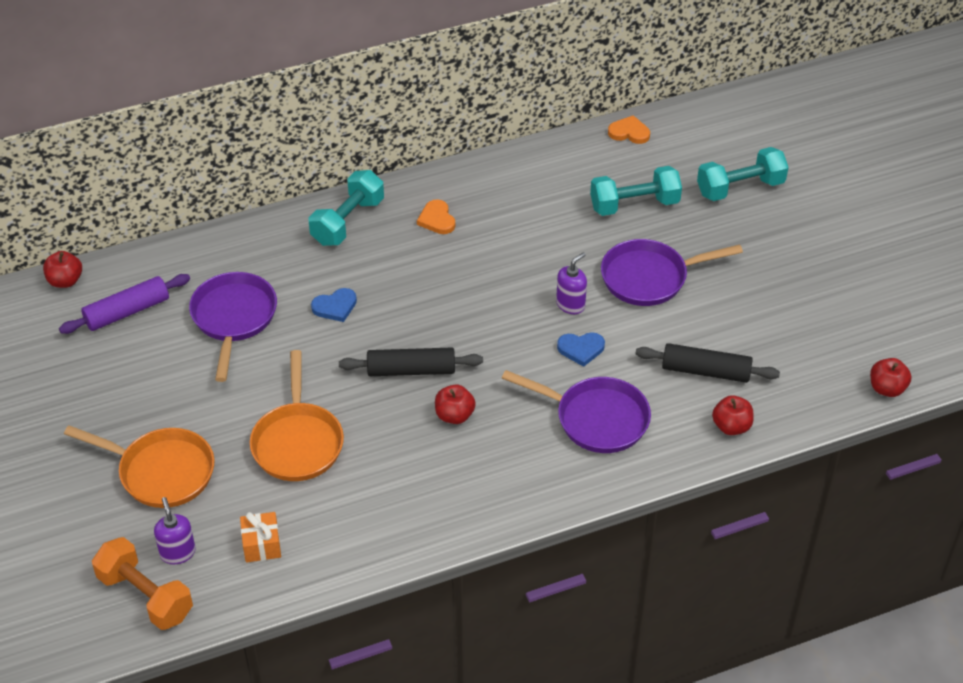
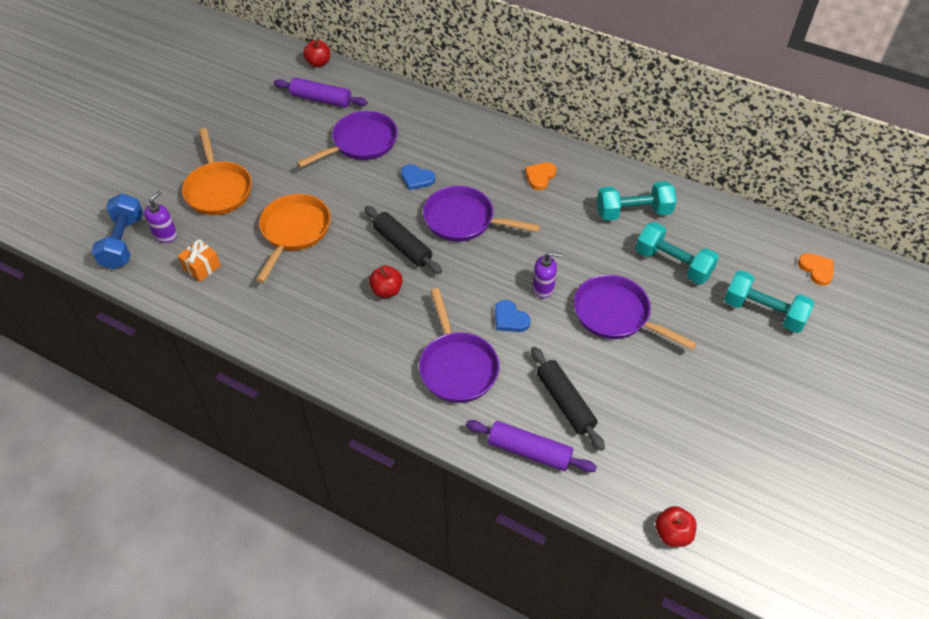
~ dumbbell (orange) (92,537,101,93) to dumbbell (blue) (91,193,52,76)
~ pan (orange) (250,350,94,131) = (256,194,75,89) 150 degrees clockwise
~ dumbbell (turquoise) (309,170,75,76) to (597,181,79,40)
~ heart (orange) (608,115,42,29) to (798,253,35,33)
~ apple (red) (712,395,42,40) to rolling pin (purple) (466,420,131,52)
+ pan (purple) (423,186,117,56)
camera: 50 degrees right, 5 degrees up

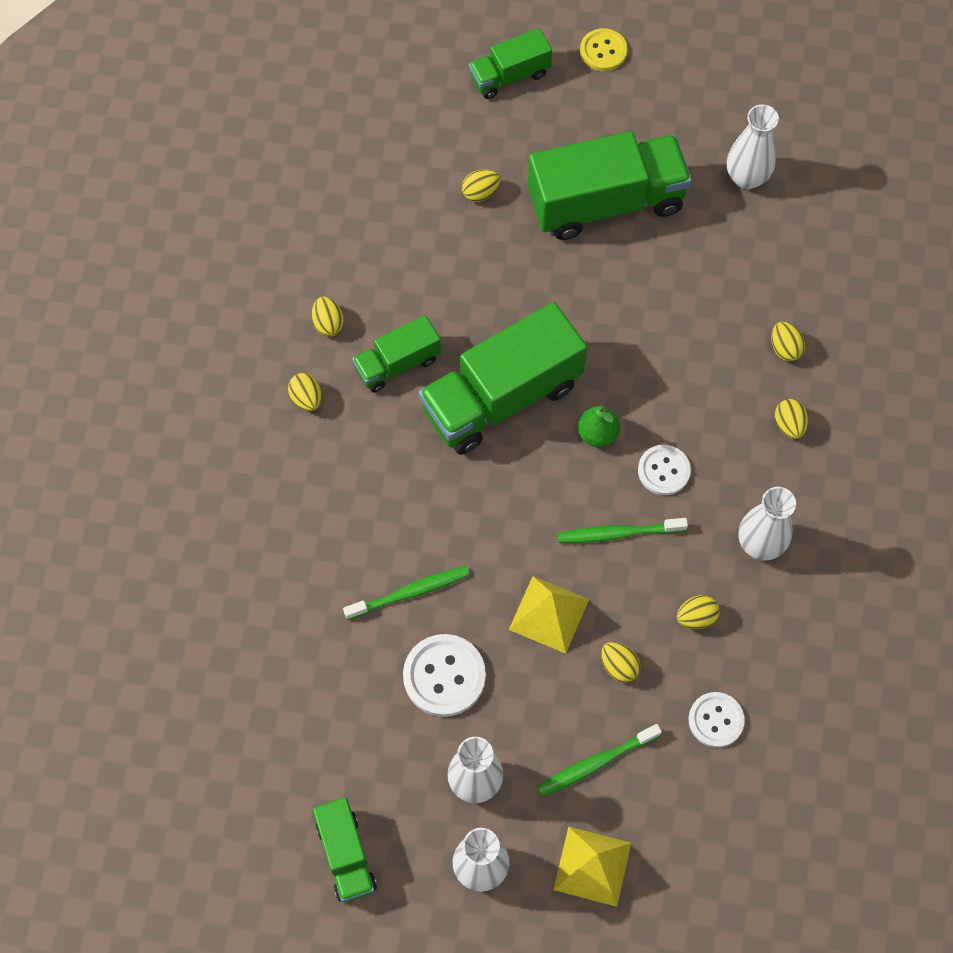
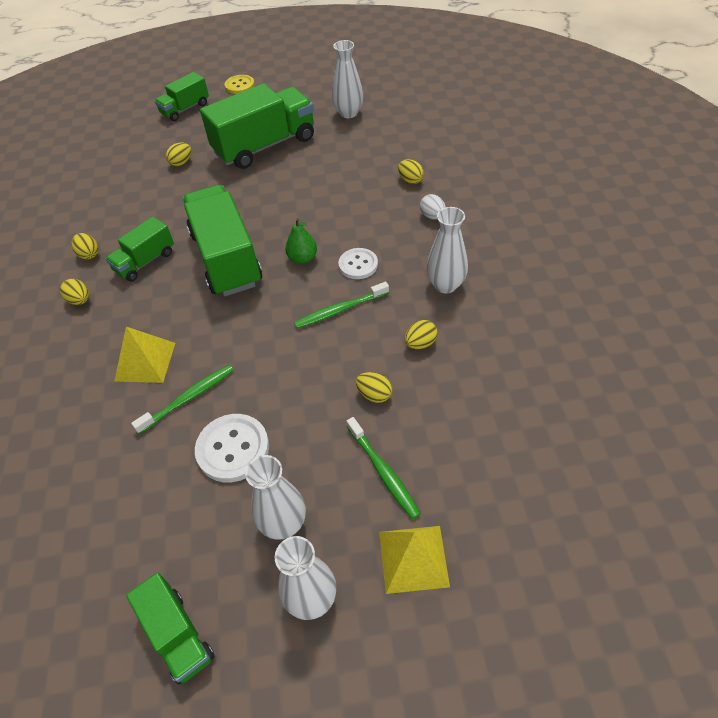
~ truck (green) (419,302,168,153) = (182,185,80,111) 120 degrees clockwise
~ pyramid (yellow) (509,576,80,78) to (114,327,61,56)
~ toothbrush (green) (537,724,125,72) = (346,417,75,102) 75 degrees counterclockwise
- button (white) (689,692,56,56)
~ egg (yellow) (775,399,33,40) to egg (white) (420,194,26,26)
camera: 15 degrees left, 15 degrees down

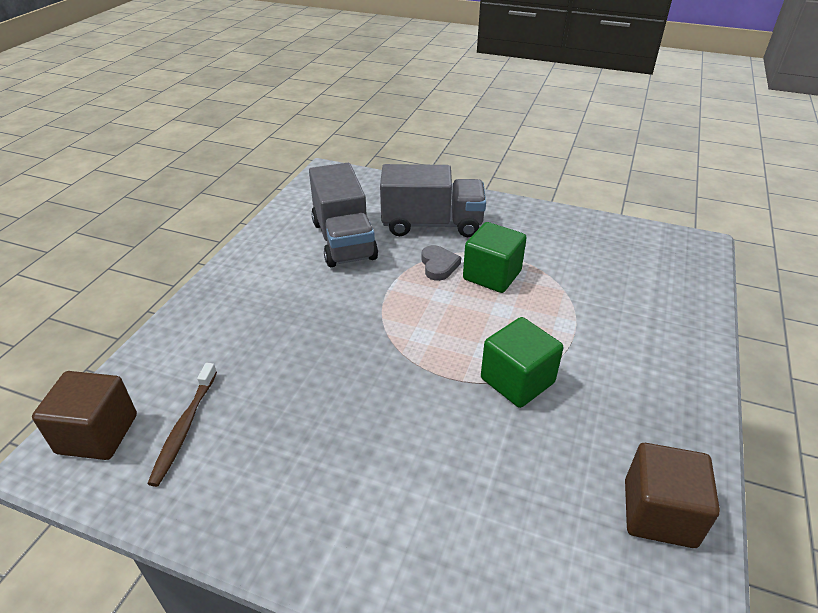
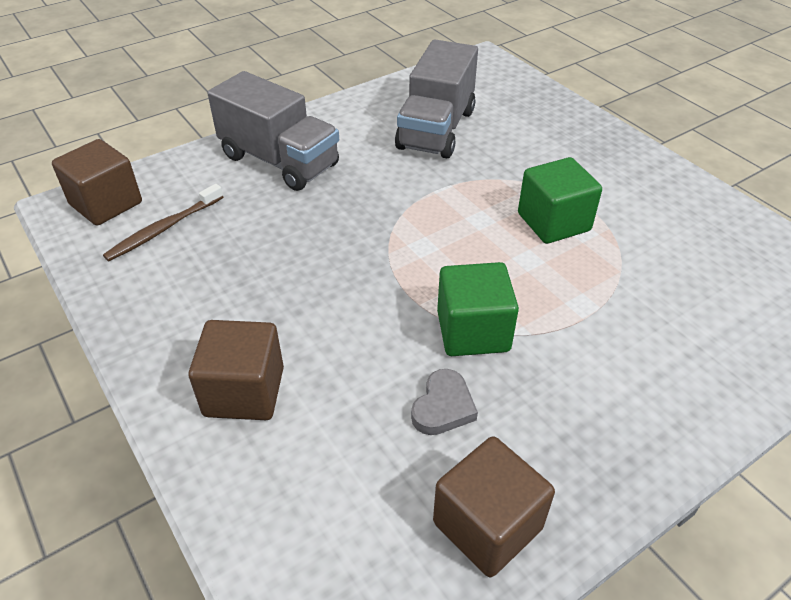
~ truck (grey) (380,164,106,73) to (207,71,132,120)
~ heart (grey) (421,245,40,36) to (411,369,67,66)
+ cube (brown) (189,320,95,100)
camera: 35 degrees right, 5 degrees up

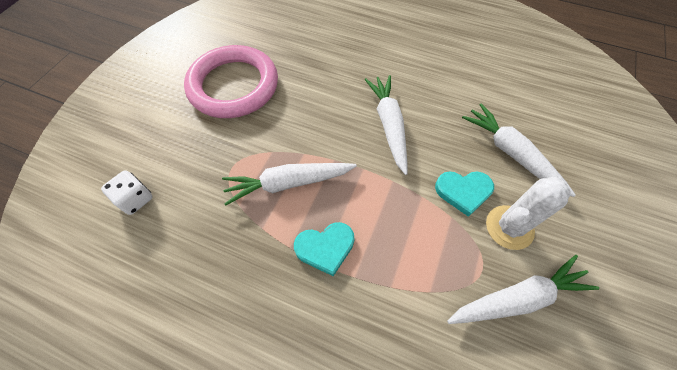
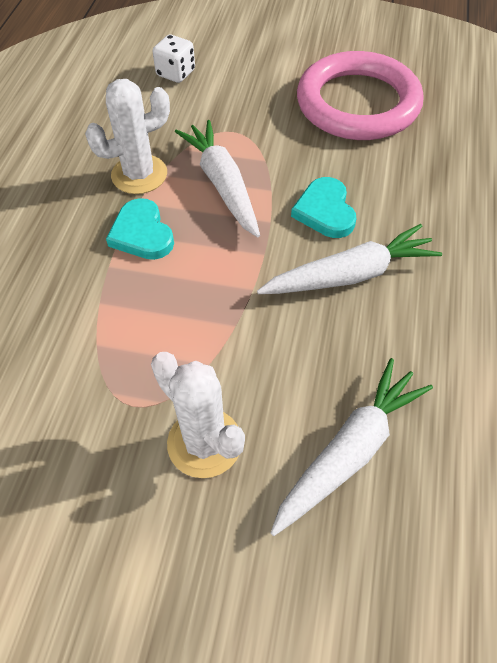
~ heart (turquoise) (435,171,59,46) to (291,177,65,61)
- carrot (white) (447,255,152,69)
+ cactus (white) (85,79,85,115)
camera: 80 degrees right, 5 degrees down

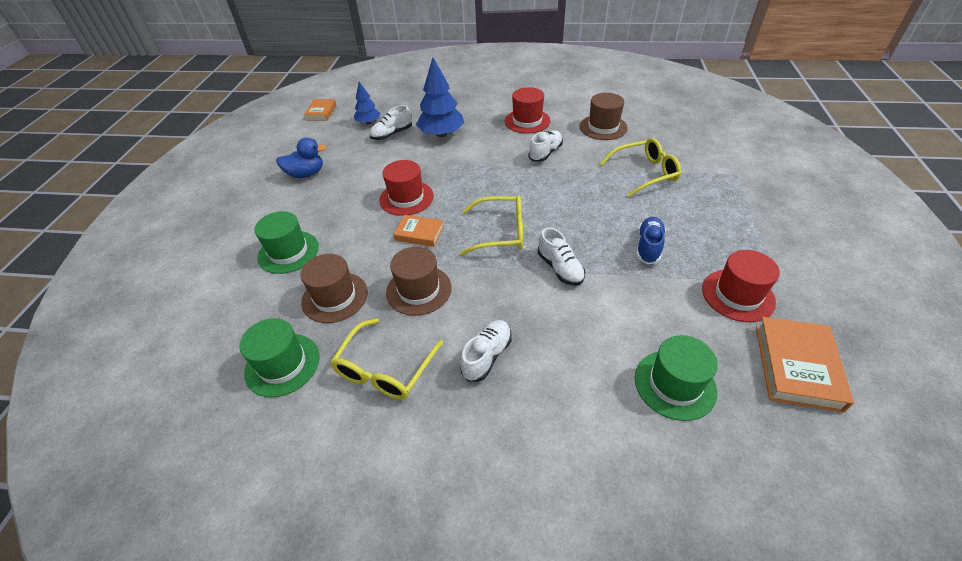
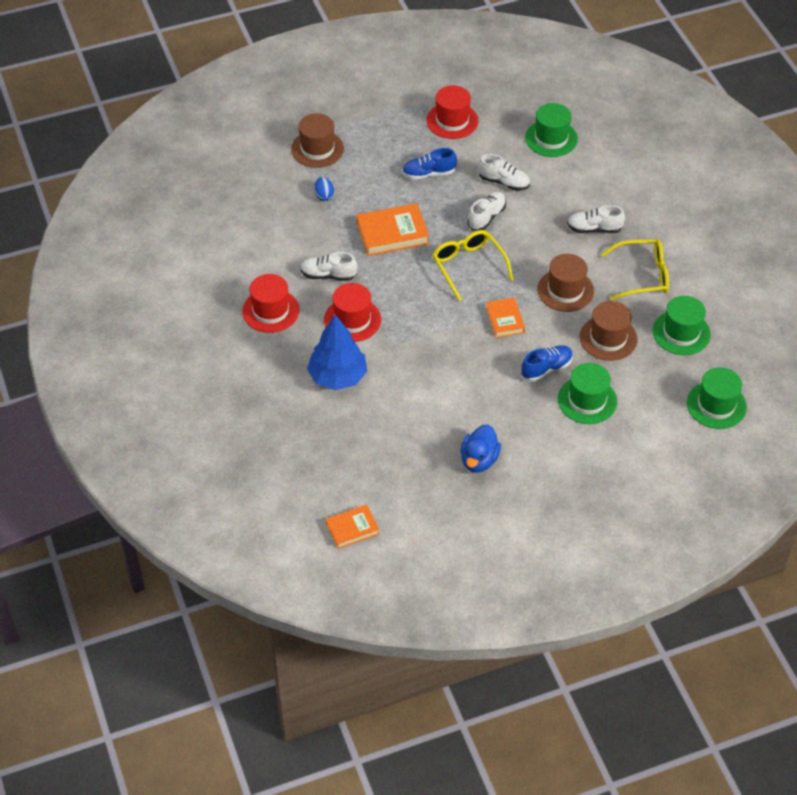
~ duck (blue) (276,138,50,40) = (460,424,41,49) 120 degrees counterclockwise
- tree (blue) (354,82,26,42)
~ shoe (white) (370,105,42,35) to (478,154,52,37)
~ hat (red) (379,160,55,56) to (324,283,57,59)
~ hat (brown) (580,93,48,47) to (291,113,53,55)
~ glasses (yellow) (600,138,81,59) to egg (blue) (314,177,20,24)
~ book (orange) (756,317,98,96) to (356,203,73,53)
+ shoe (blue) (521,345,52,36)
+ hat (green) (687,367,60,62)
camera: 120 degrees left, 5 degrees up

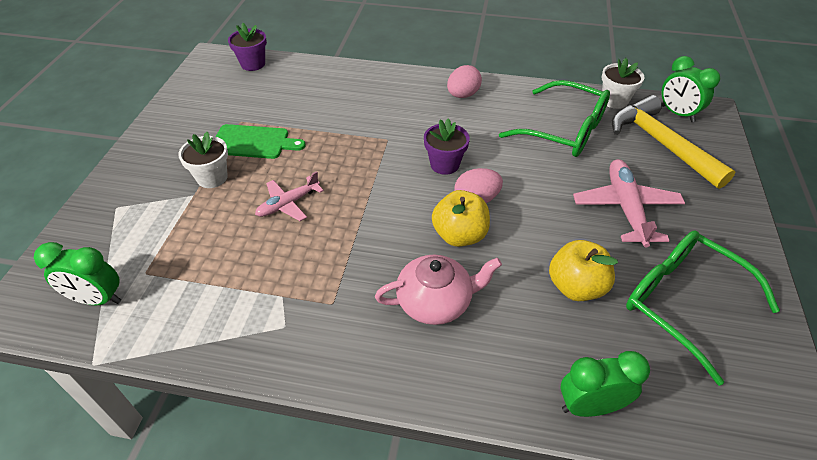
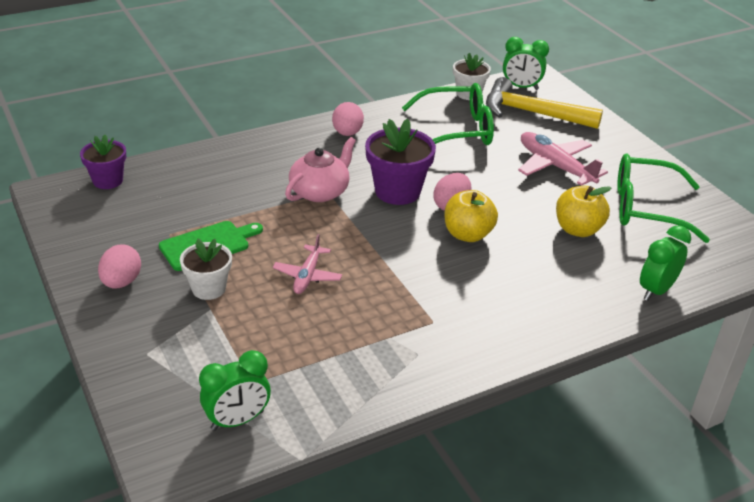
~ teapot (pink) (375,255,127,70) to (285,137,71,65)
~ flower pot (purple) (424,118,46,57) = (365,118,71,87) x1.56
+ egg (pink) (98,245,43,43)
camera: 40 degrees left, 10 degrees down

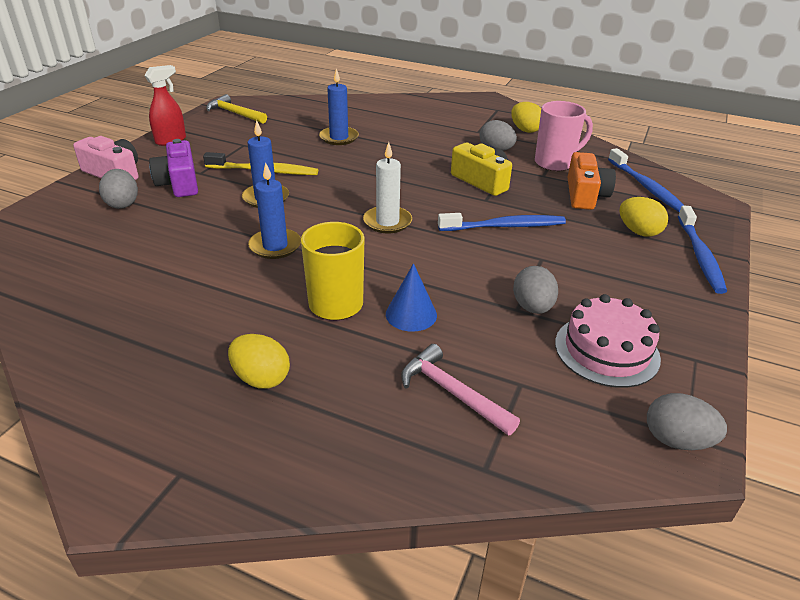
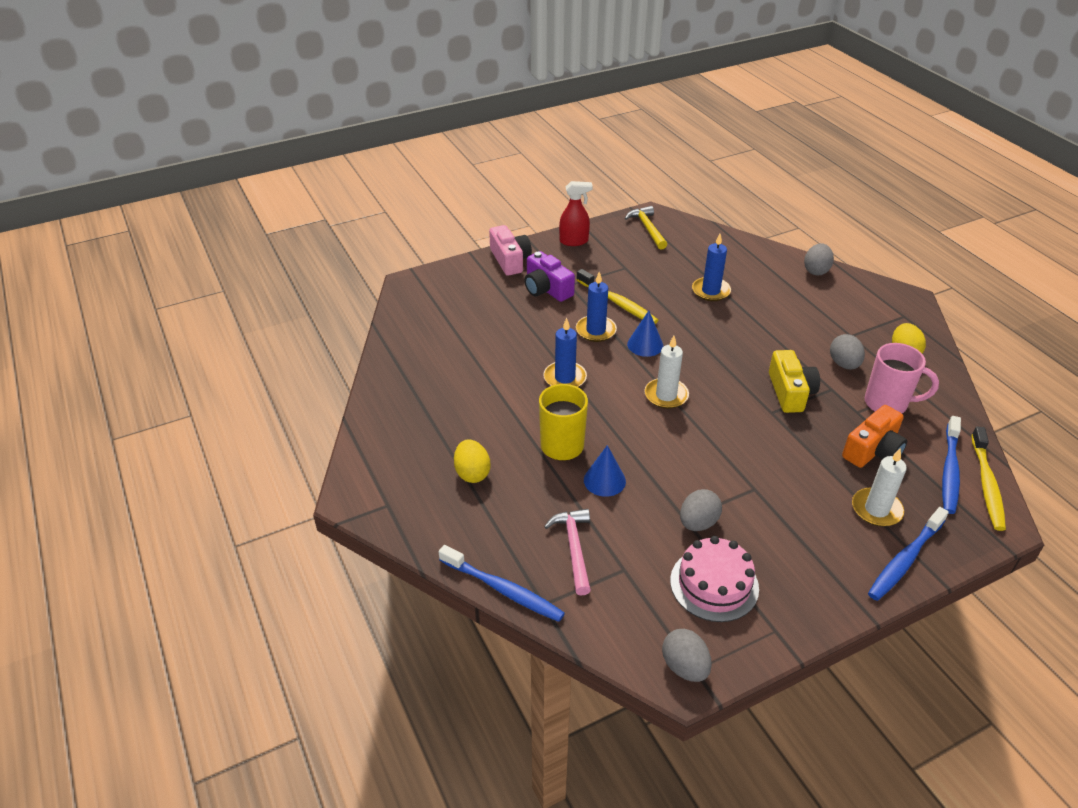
~ egg (grey) (99,169,39,40) to (804,243,30,33)
~ camera (purple) (149,139,49,58) = (524,251,51,51) 60 degrees counterclockwise
~ toothbrush (blue) (438,213,128,18) to (438,545,127,77)
~ egg (yellow) (620,197,48,39) to candle (white) (852,448,55,79)
+ cone (blue) (627,311,36,46)
+ toothbrush (yellow) (971,426,35,105)
camera: 40 degrees right, 5 degrees up

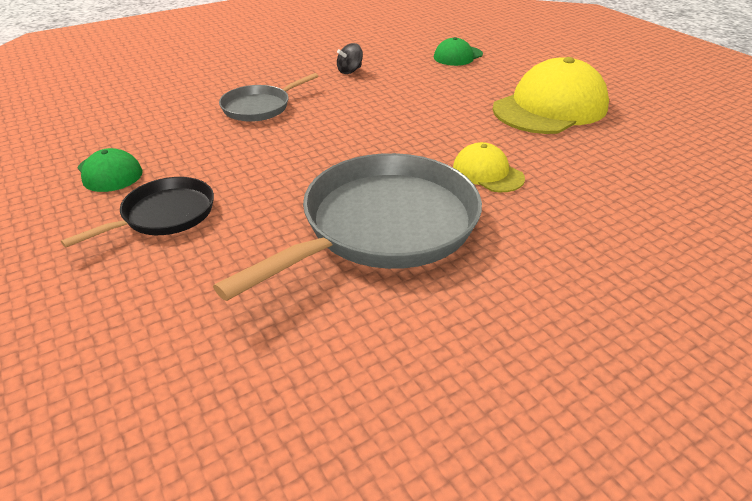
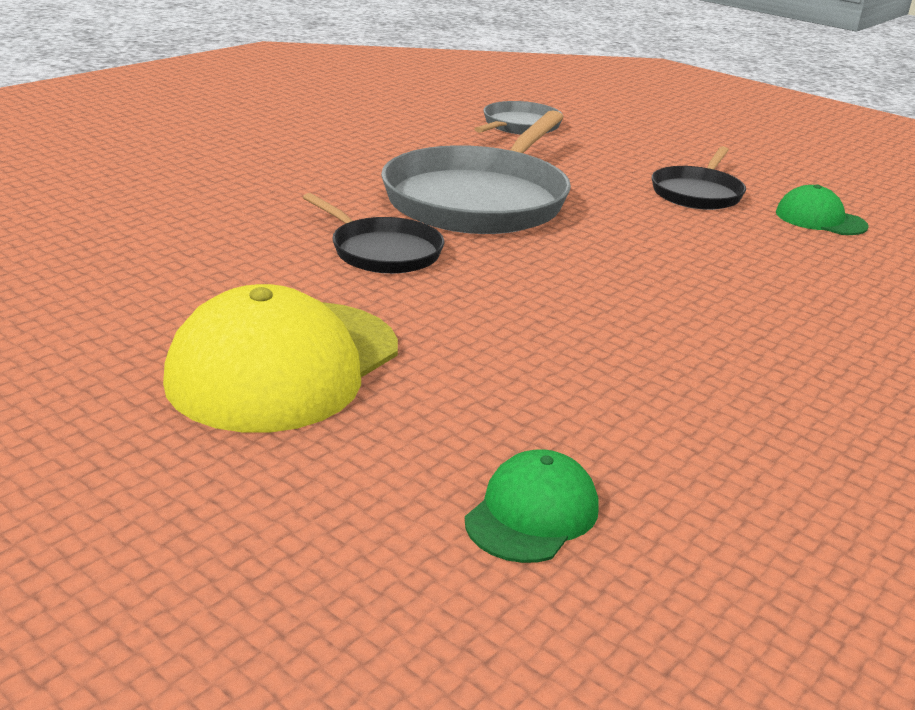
~ pan (grey) (219,73,100,49) to (475,101,87,34)
- spinning top (black) (337,43,26,31)
~ cap (yellow) (453,142,72,50) to pan (black) (303,193,141,81)
camera: 160 degrees right, 10 degrees down

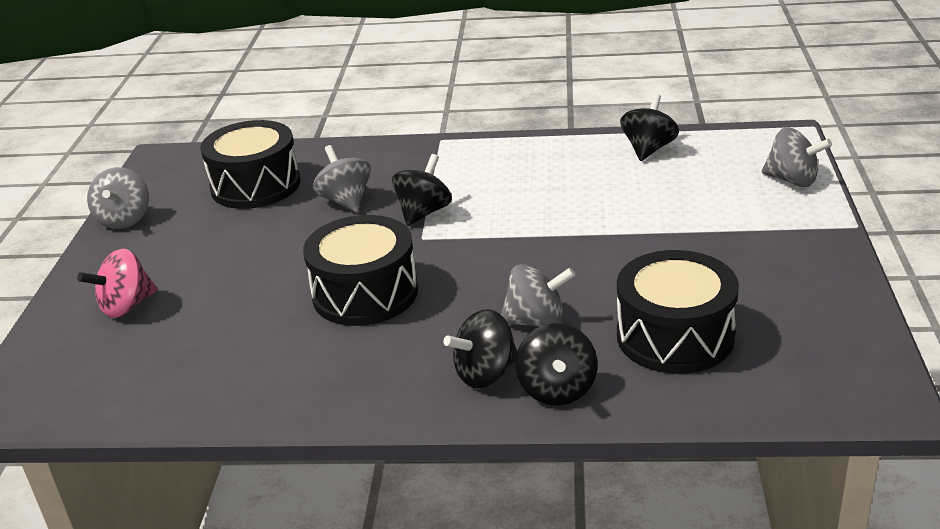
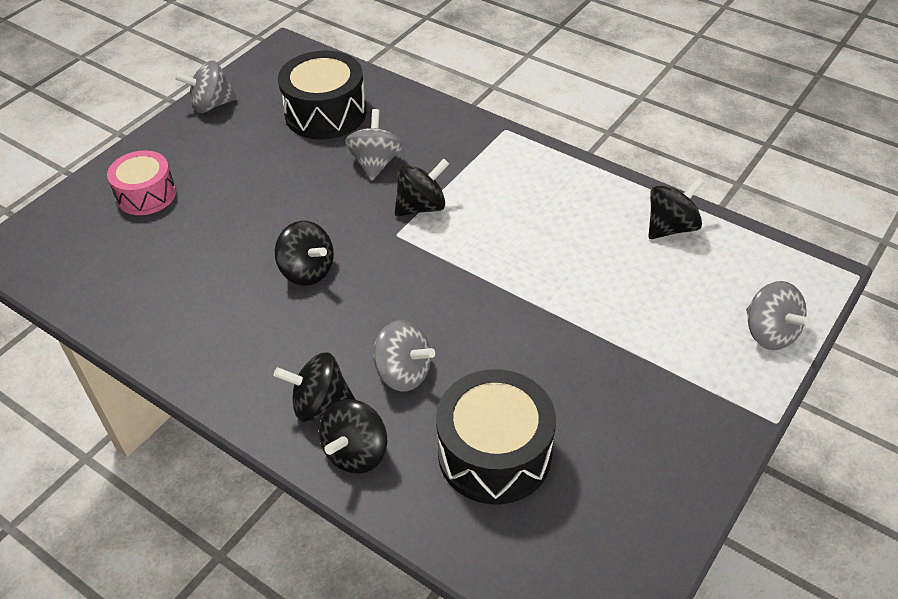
~ spinning top (pink) (77,249,80,69) to drum (pink) (107,150,69,65)
~ spinning top (grey) (87,167,62,62) = (174,60,64,53) 45 degrees clockwise
~ drum (black) (303,215,115,111) to spinning top (black) (274,221,60,65)
camera: 30 degrees right, 15 degrees up

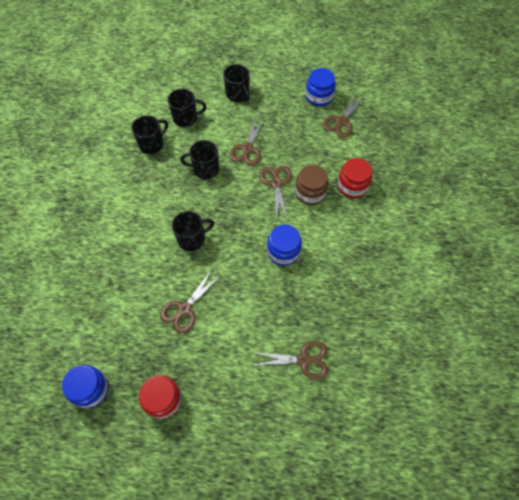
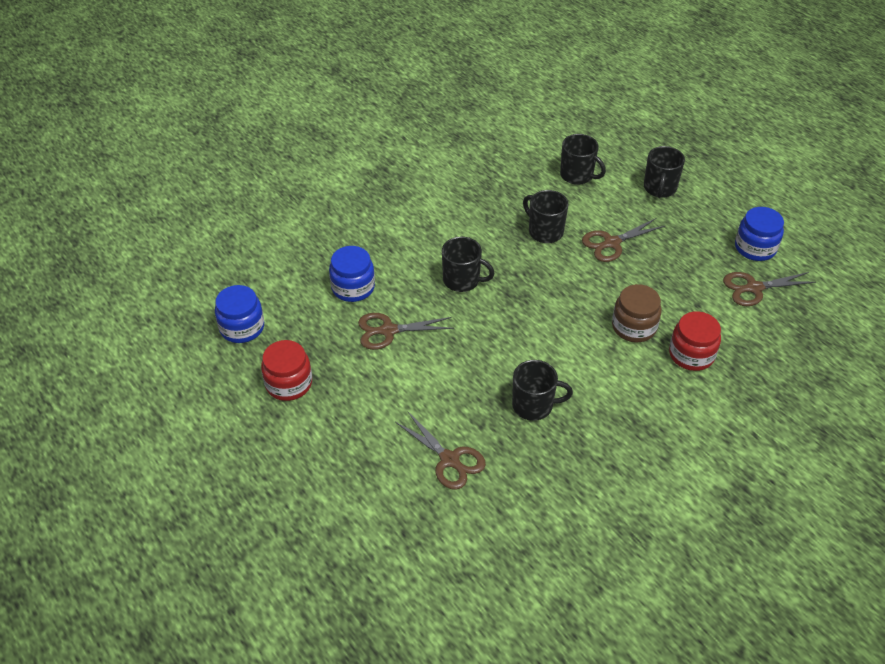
~ mug (black) (132,115,36,39) to (512,360,61,61)
- scissors (brown) (260,166,32,55)
~ jar (blue) (267,224,35,42) to (329,246,46,56)
camera: 45 degrees right, 15 degrees down

